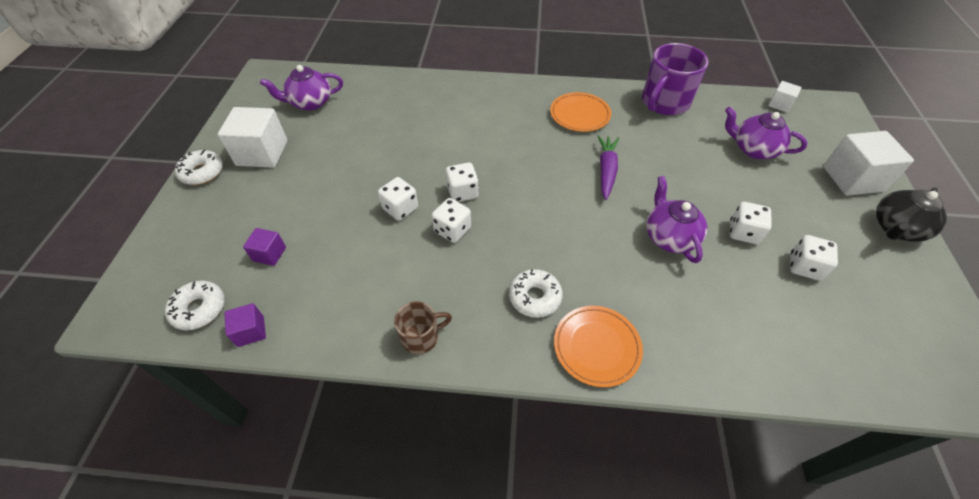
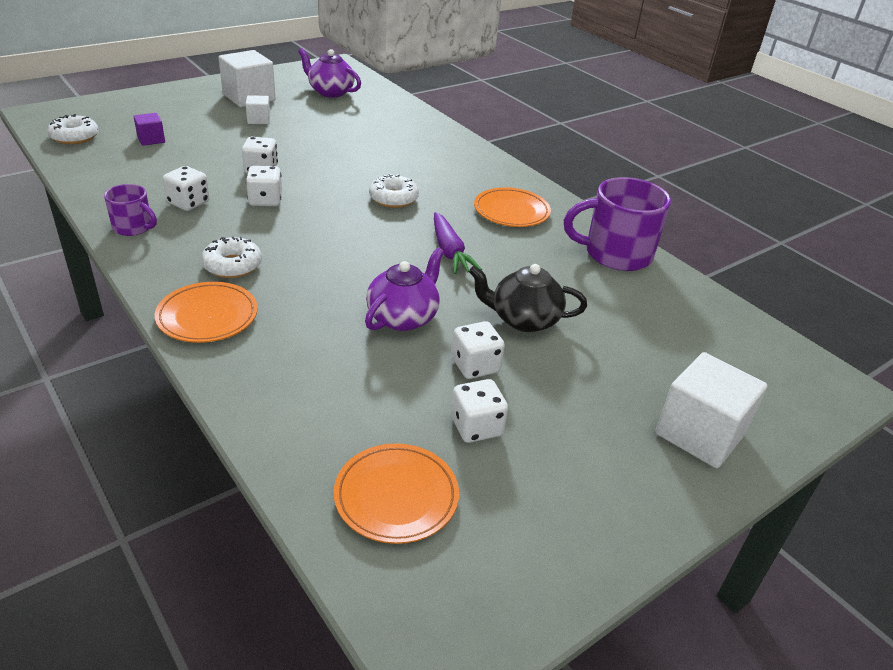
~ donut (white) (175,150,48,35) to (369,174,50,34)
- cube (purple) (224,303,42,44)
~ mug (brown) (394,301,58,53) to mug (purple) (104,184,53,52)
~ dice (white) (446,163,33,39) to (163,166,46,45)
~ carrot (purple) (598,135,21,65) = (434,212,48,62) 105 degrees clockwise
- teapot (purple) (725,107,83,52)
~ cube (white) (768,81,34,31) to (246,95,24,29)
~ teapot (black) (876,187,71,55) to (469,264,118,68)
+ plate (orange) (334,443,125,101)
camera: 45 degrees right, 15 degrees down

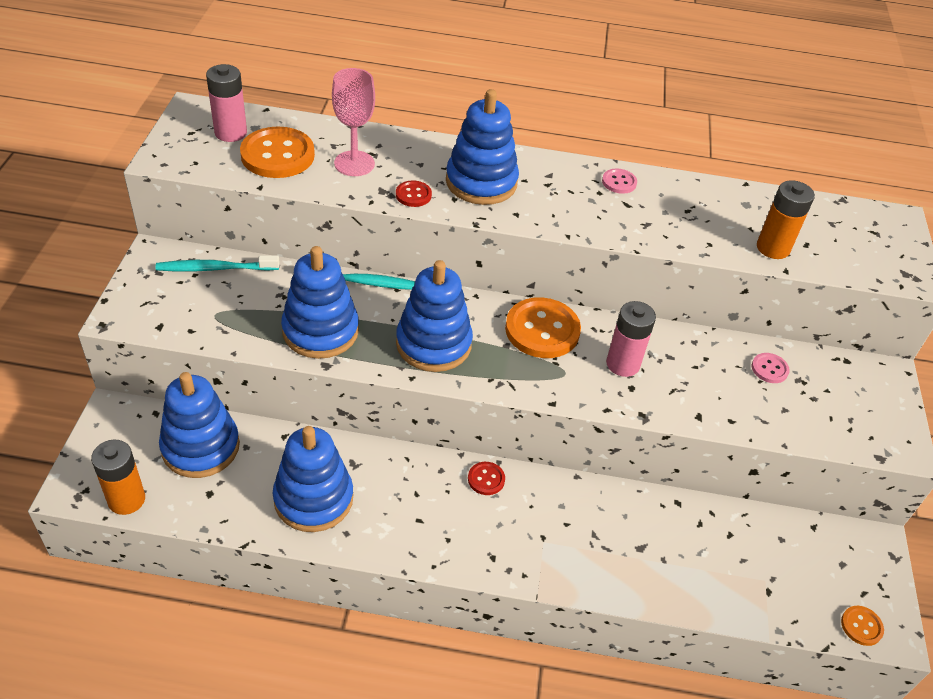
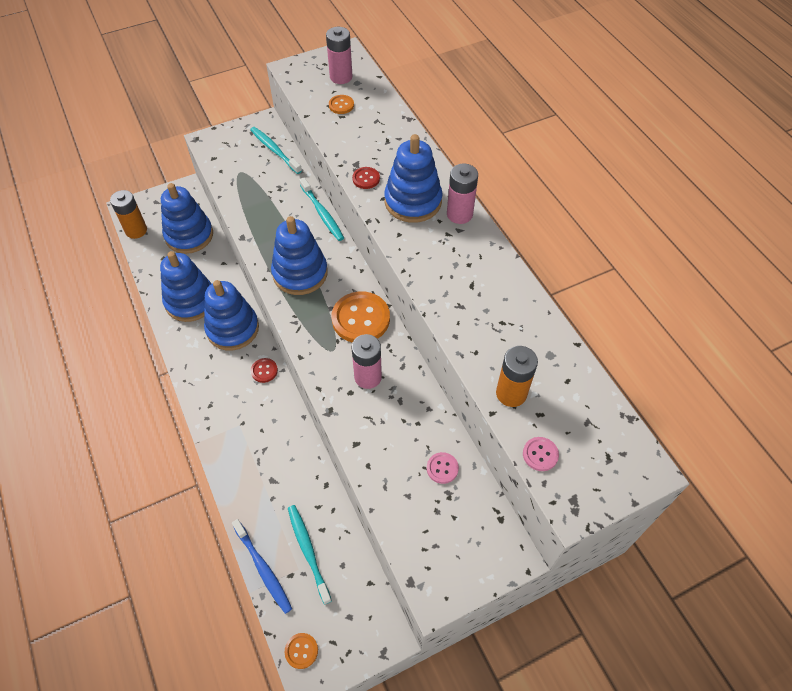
~ button (orange) (240,127,75,51) = (329,95,25,19) x0.48
~ stacking toy (blue) (281,246,78,113) to (204,280,55,71)
- goblet (pink) (332,68,43,108)
~ button (pink) (602,168,35,26) to (523,437,36,34)
+ toothbrush (blue) (232,519,60,95)
+ toothbrush (turquoise) (288,505,44,100)
+ battery (pink) (447,164,31,60)
camera: 60 degrees right, 10 degrees up

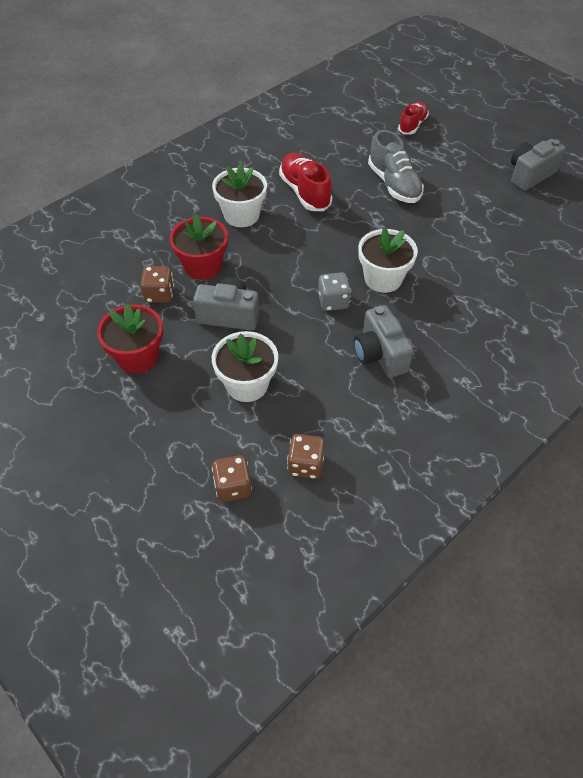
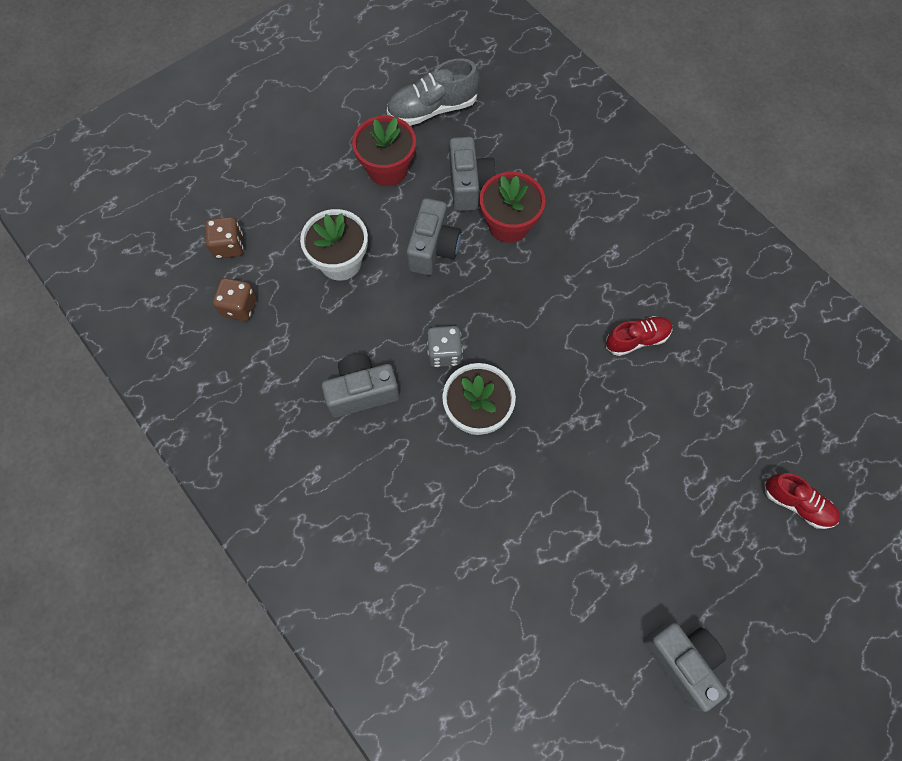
~ dice (brown) (140,266,34,37) to camera (grey) (450,137,46,74)
- flower pot (white) (212,163,55,64)
~ shoe (red) (279,153,53,58) = (606,316,66,40) x0.66
~ shoe (grey) (368,130,56,73) to (387,58,93,68)
camera: 95 degrees right, 15 degrees up

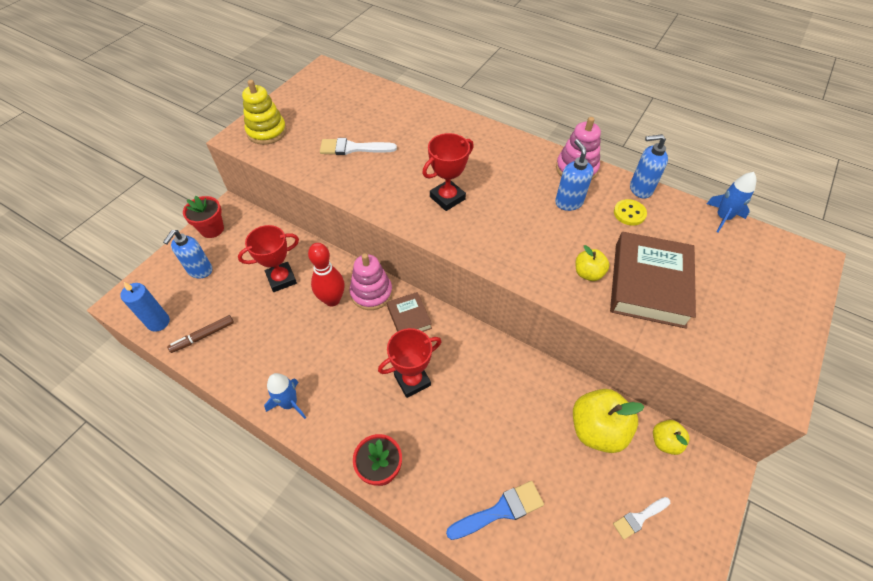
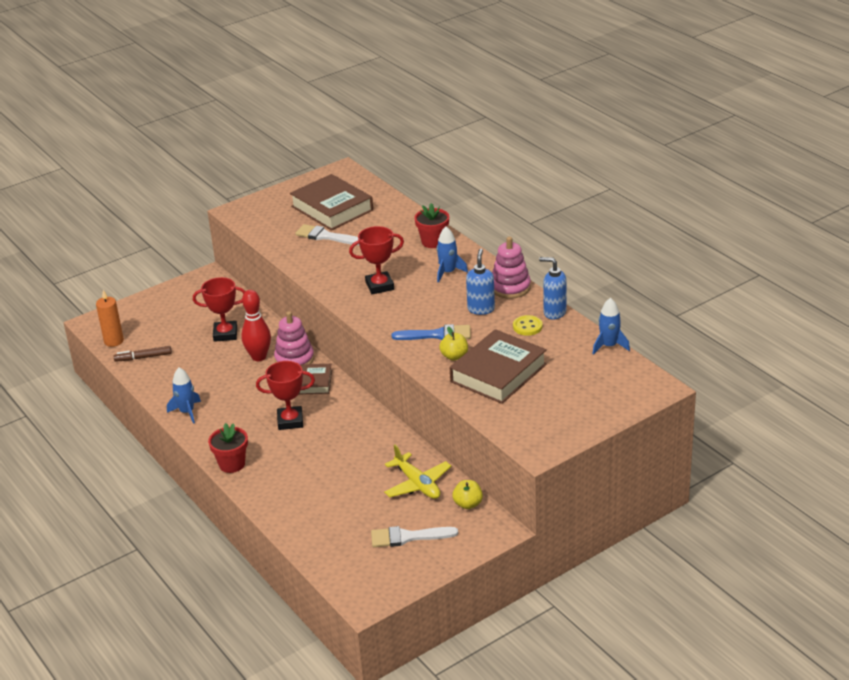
~ candle (blue) (120,282,50,50) to candle (orange) (96,290,28,57)
- soap dispenser (blue) (163,230,49,49)
~ flower pot (red) (183,196,41,42) to (414,203,35,45)
- stacking toy (yellow) (242,80,45,65)
~ brush (blue) (446,481,98,59) to (392,324,79,16)
~ apple (yellow) (573,389,71,64) to plane (yellow) (384,444,67,55)
~ brush (white) (613,497,57,43) = (371,526,87,21) x1.56
+ book (brown) (290,174,83,56)
+ rocket (blue) (437,227,31,55)
camera: 25 degrees right, 20 degrees down

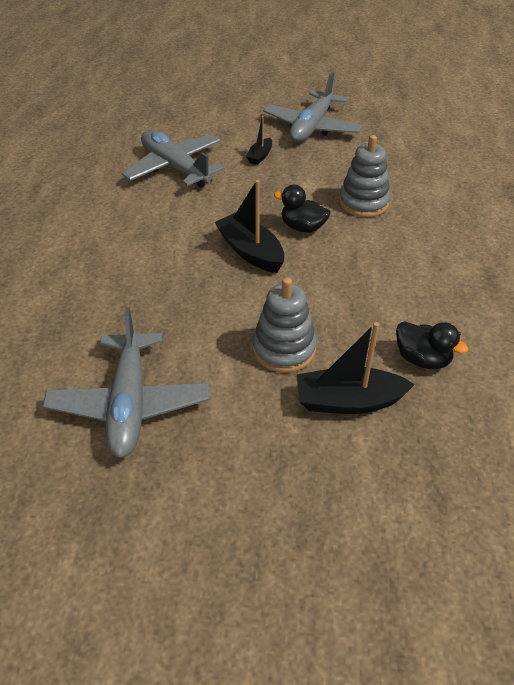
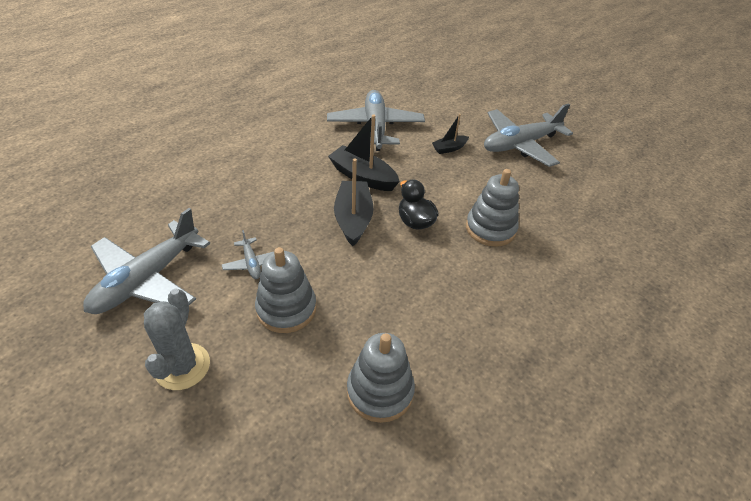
~ boat (black) (297,322,118,92) to (328,115,72,76)
~ duck (black) (396,321,72,48) to stacking toy (grey) (347,333,68,90)
+ cactus (grey) (144,289,66,101)
+ plane (grey) (221,230,52,49)
camera: 35 degrees right, 0 degrees up

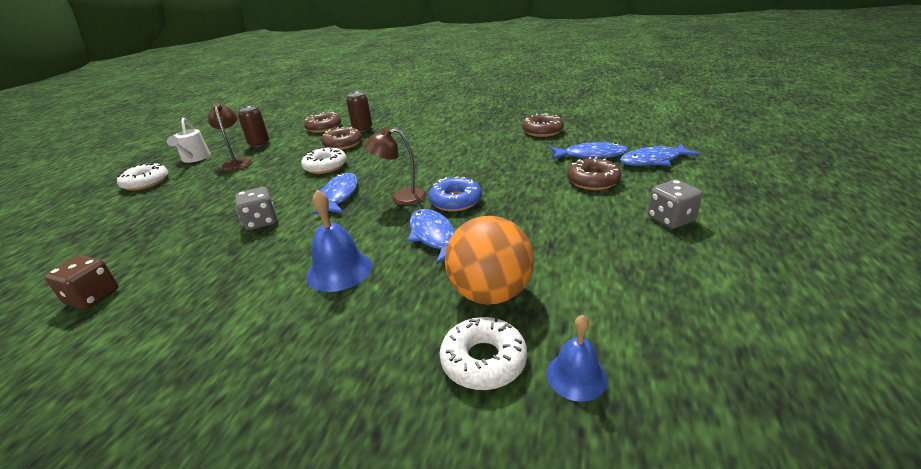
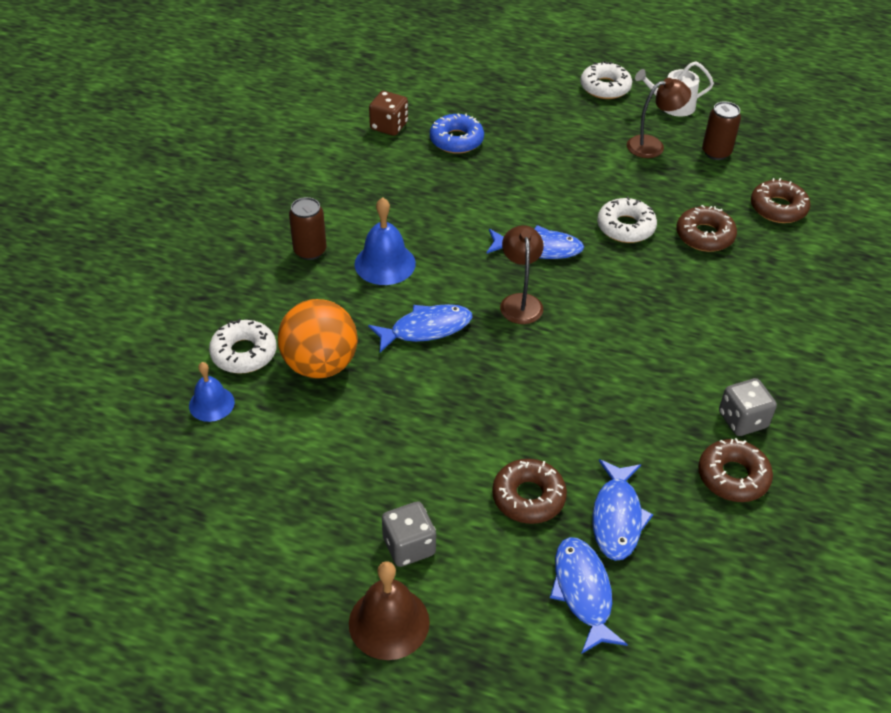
~ dice (grey) (235,187,42,43) to (719,378,58,58)
~ can (brown) (346,91,26,41) to (289,197,37,63)
~ donut (blue) (428,176,54,35) to (430,113,54,41)
+ bell (brown) (349,561,81,99)
camera: 90 degrees right, 15 degrees up

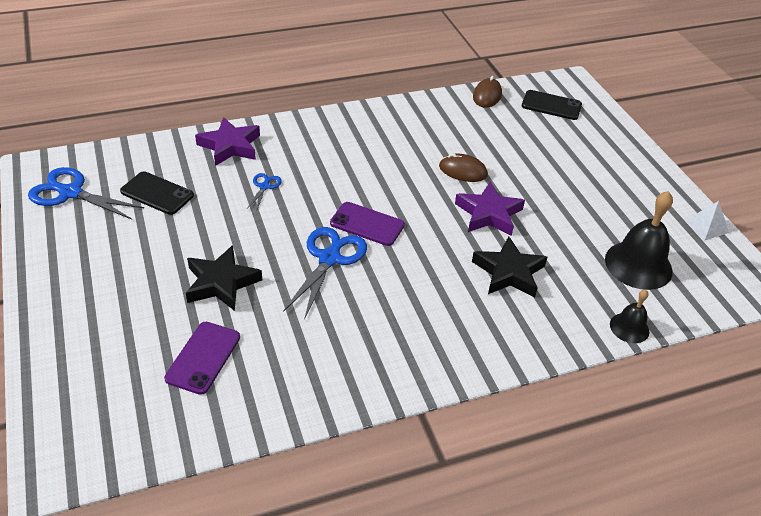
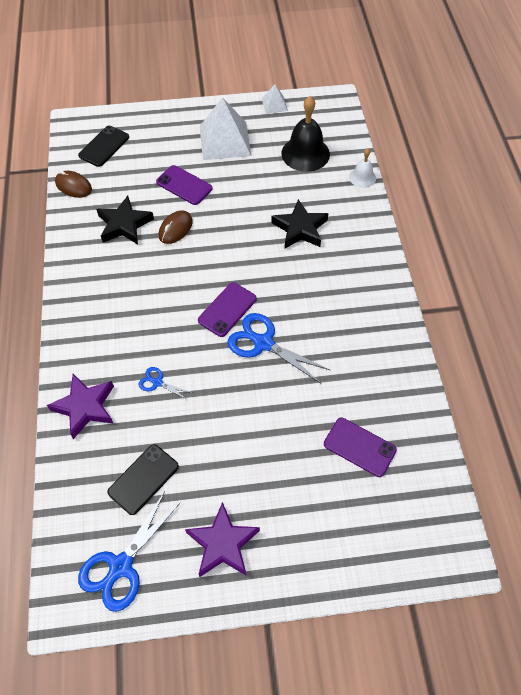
~ star (black) (186,245,76,66) to (96,196,58,48)
~ star (purple) (455,182,70,54) to (185,502,75,75)
~ bell (black) (610,290,39,53) to bell (white) (349,148,27,40)
+ phone (purple) (156,165,57,40)
+ pyramid (white) (199,97,52,63)
camera: 75 degrees left, 15 degrees up

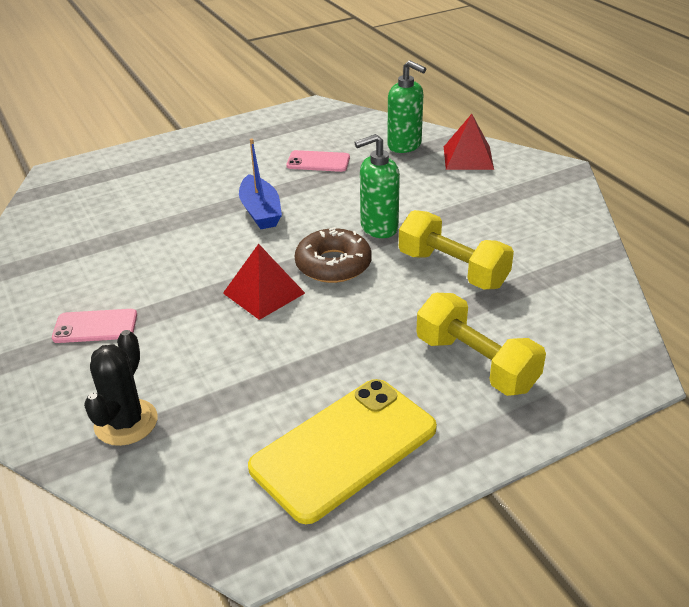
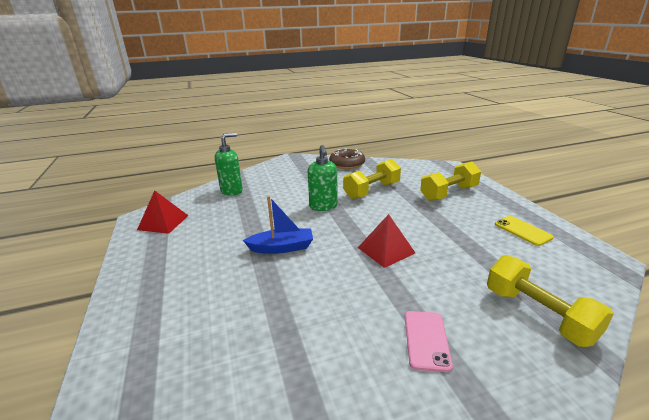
~ cactus (black) (84,330,74,116) to dumbbell (yellow) (487,255,127,92)
~ phone (yellow) (248,379,189,145) = (495,216,59,30) x0.52
- phone (pink) (286,150,64,22)
~ donut (brown) (295,227,77,56) to (329,148,36,21)
~ pyramid (red) (444,114,50,56) to (137,190,51,44)
camera: 80 degrees left, 10 degrees down

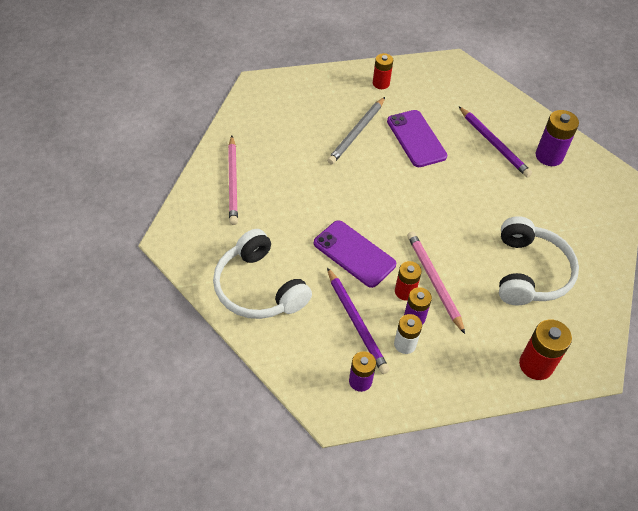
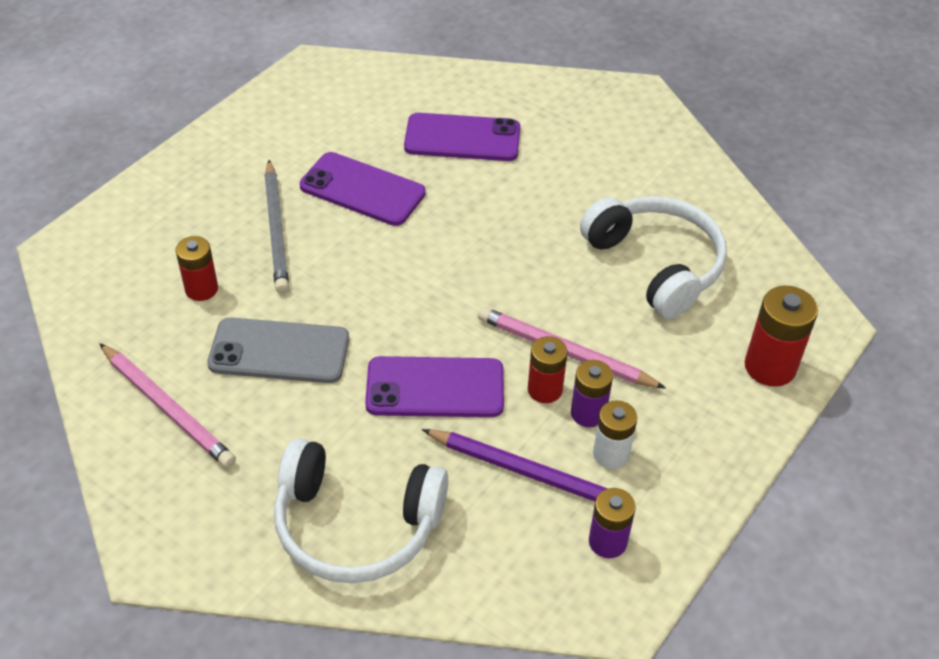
~ battery (red) (373,53,20,36) to (175,236,43,65)
~ pencil (purple) (459,106,73,72) to phone (purple) (404,113,116,48)
- battery (purple) (536,110,43,56)
+ phone (grey) (207,317,142,66)
camera: 40 degrees left, 5 degrees down

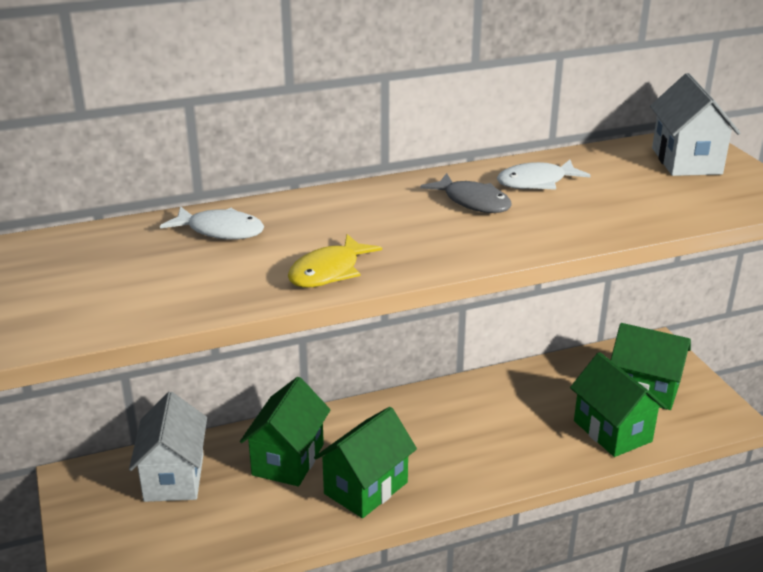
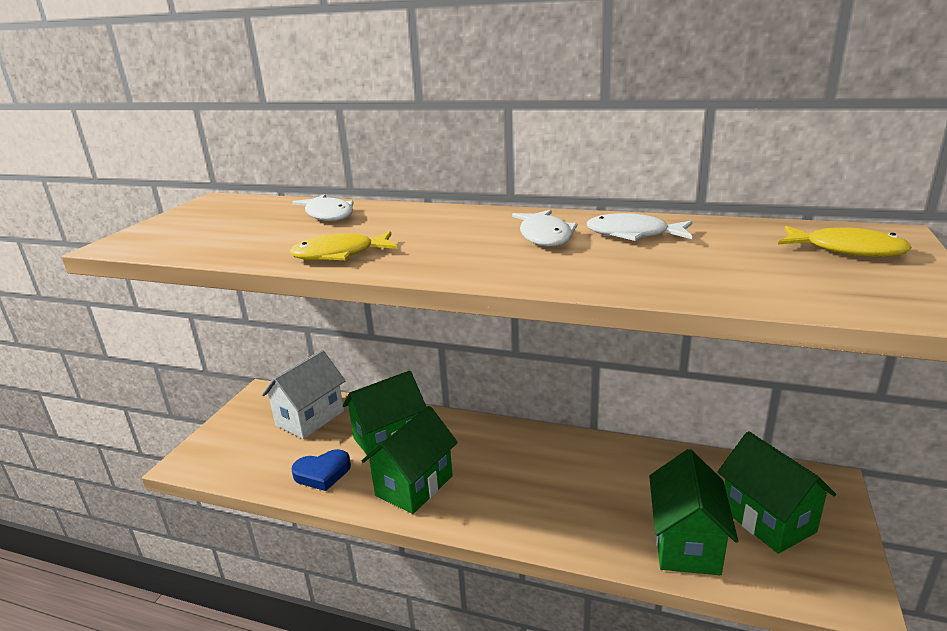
~ house (green) (314,407,103,111) = (362,406,96,108) 45 degrees counterclockwise
~ fish (grey) (420,173,92,40) to fish (white) (512,210,65,37)
~ house (white) (650,73,90,103) to fish (yellow) (778,226,134,31)
+ heart (blue) (291,449,60,42)
camera: 40 degrees right, 5 degrees down

